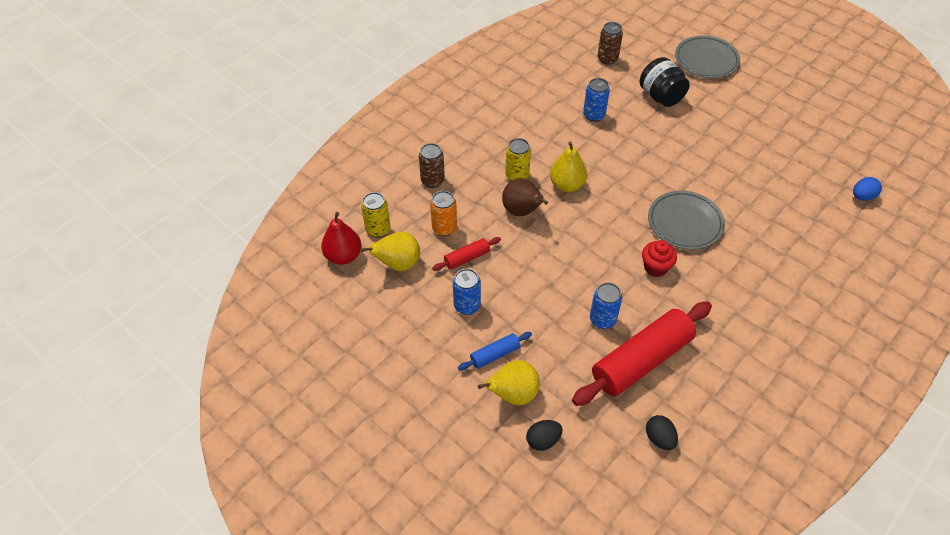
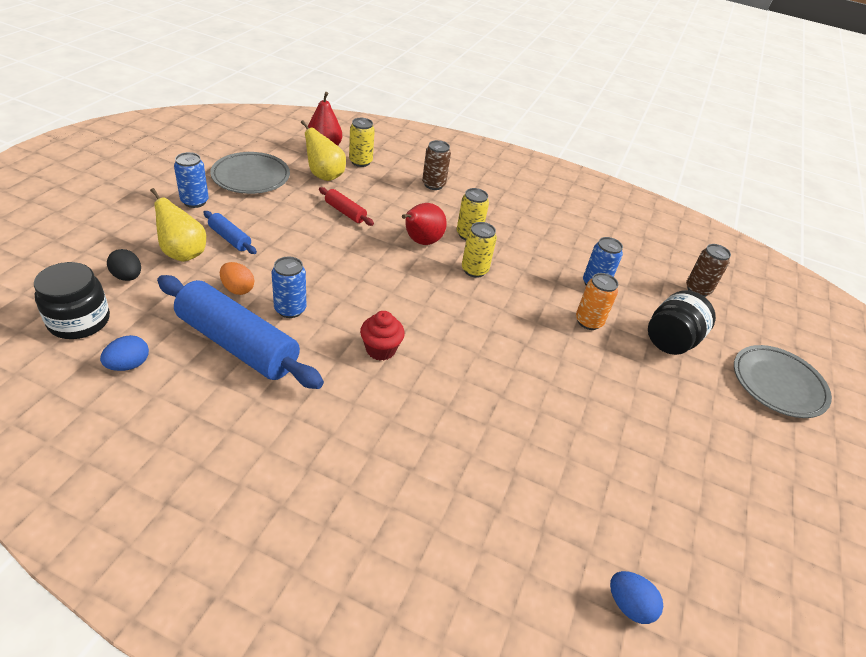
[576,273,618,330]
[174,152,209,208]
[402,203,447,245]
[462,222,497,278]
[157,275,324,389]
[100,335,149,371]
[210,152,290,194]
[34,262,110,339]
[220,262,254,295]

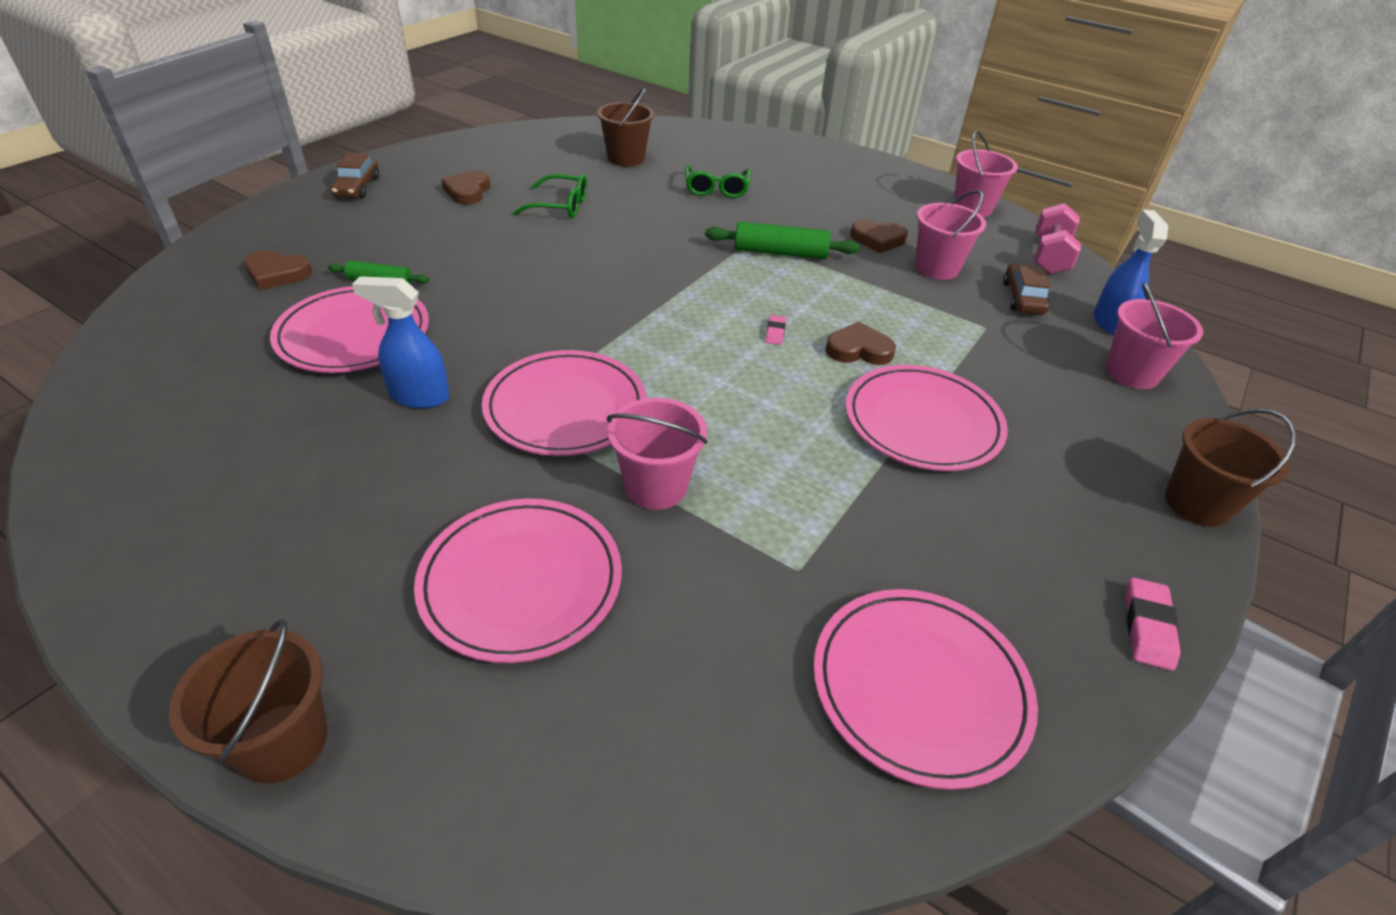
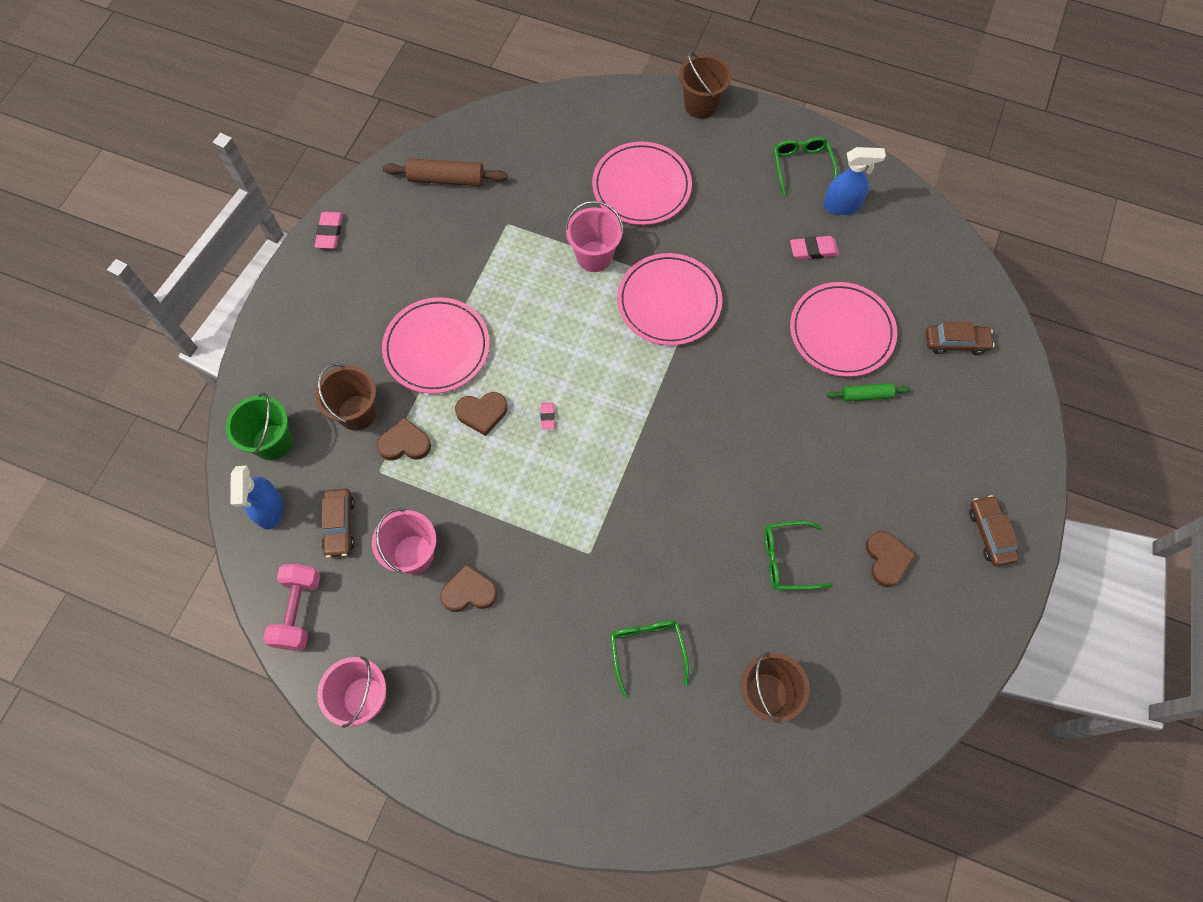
[376,417,431,461]
[823,147,886,215]
[705,222,860,259] (first image)
[383,158,507,186]
[226,393,292,460]
[315,364,377,431]
[774,137,837,196]
[790,236,839,260]
[926,322,994,355]

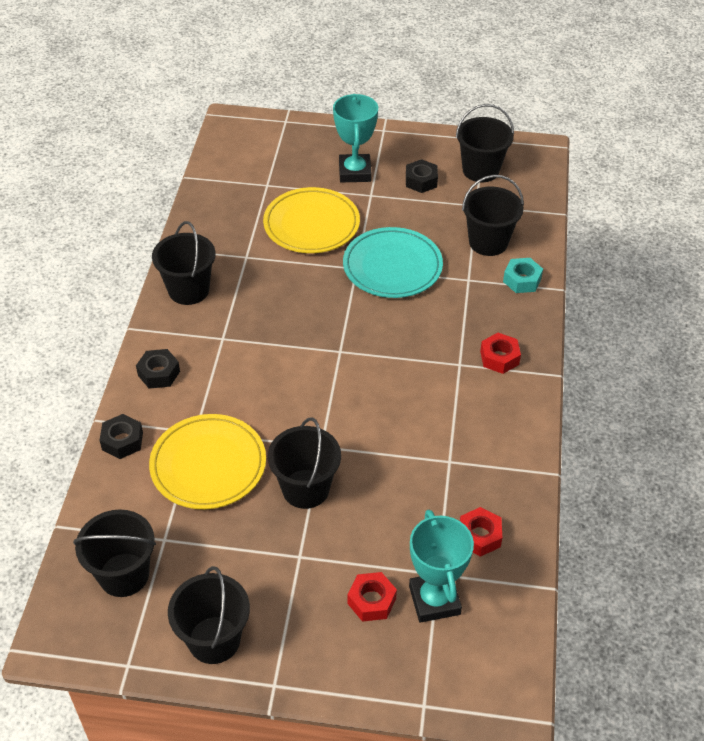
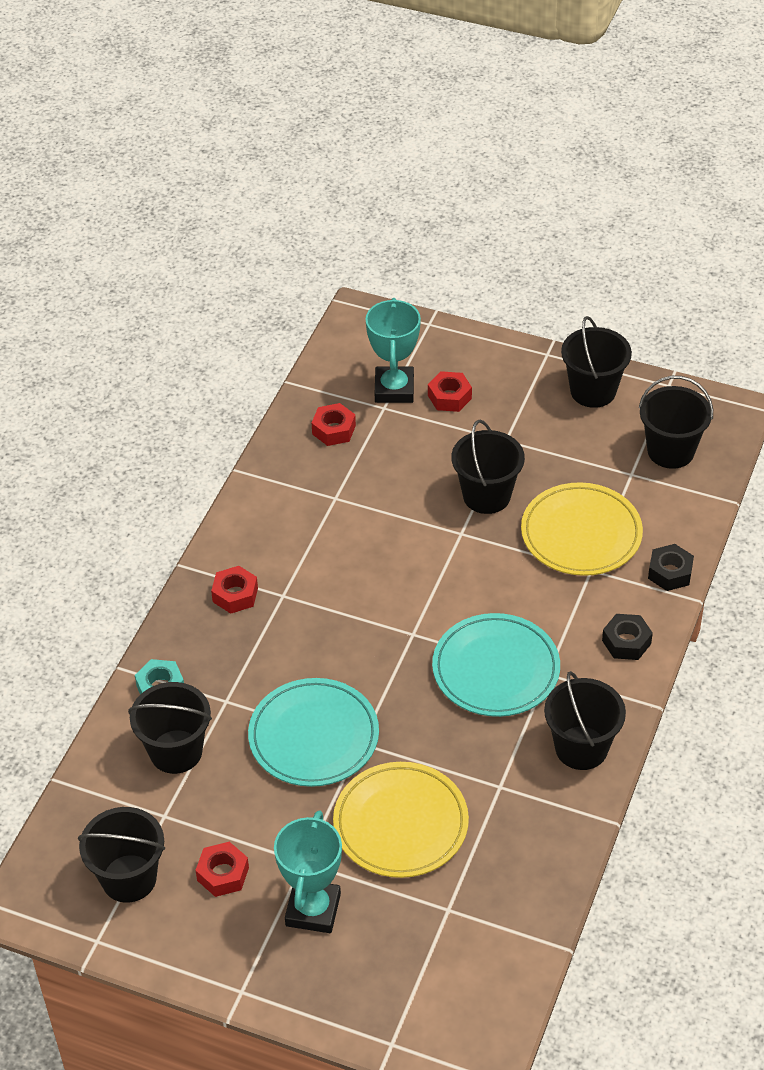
[195,842,249,897]
[432,613,560,717]

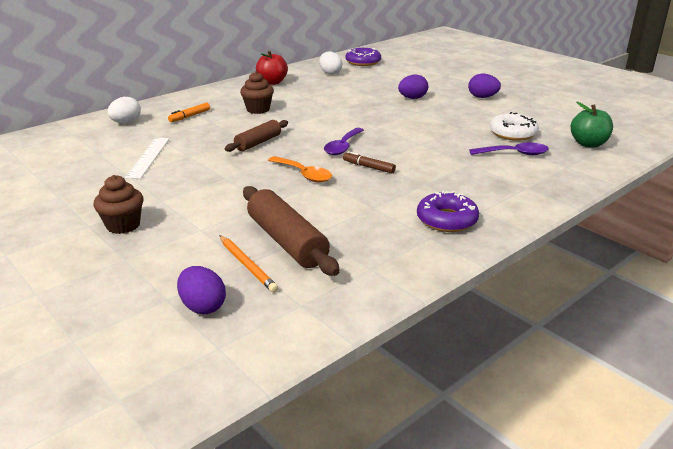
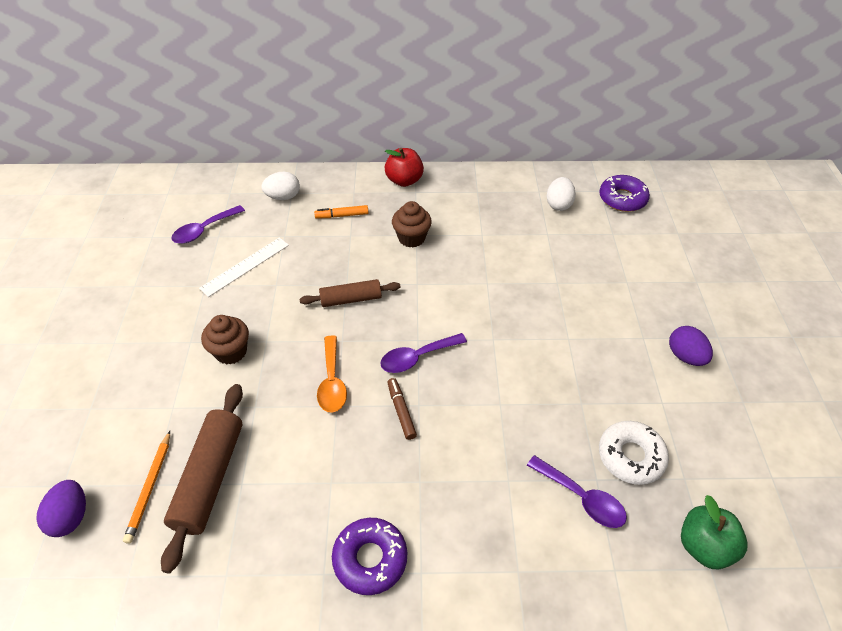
[201,315,249,365]
[385,148,424,187]
[398,74,428,99] (first image)
[172,205,245,244]

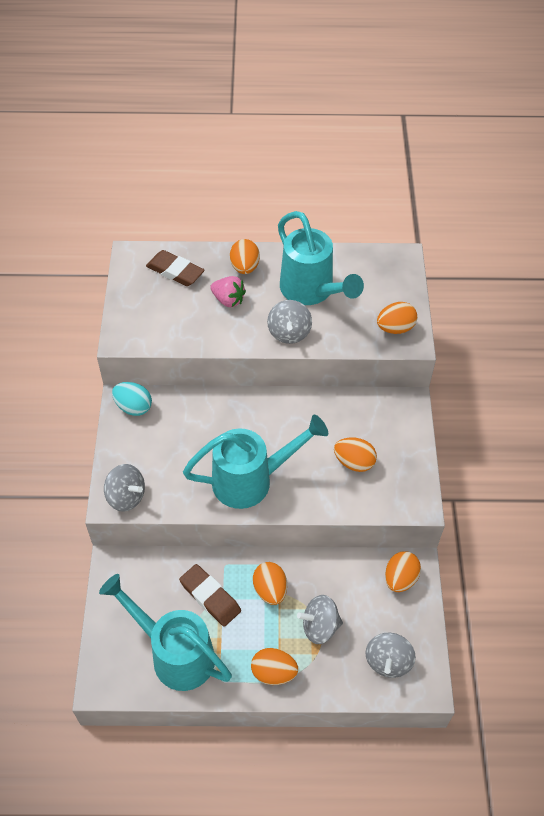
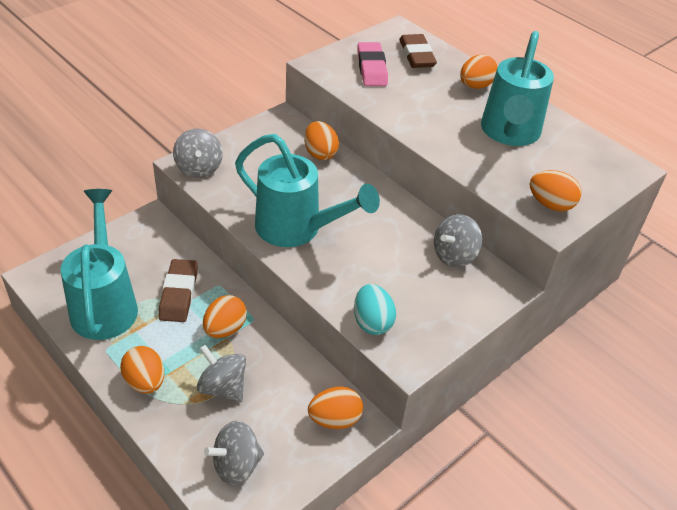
[354,284,396,335]
[210,276,246,307] (first image)
[434,214,483,267]
[304,121,339,160]
[358,42,388,86]

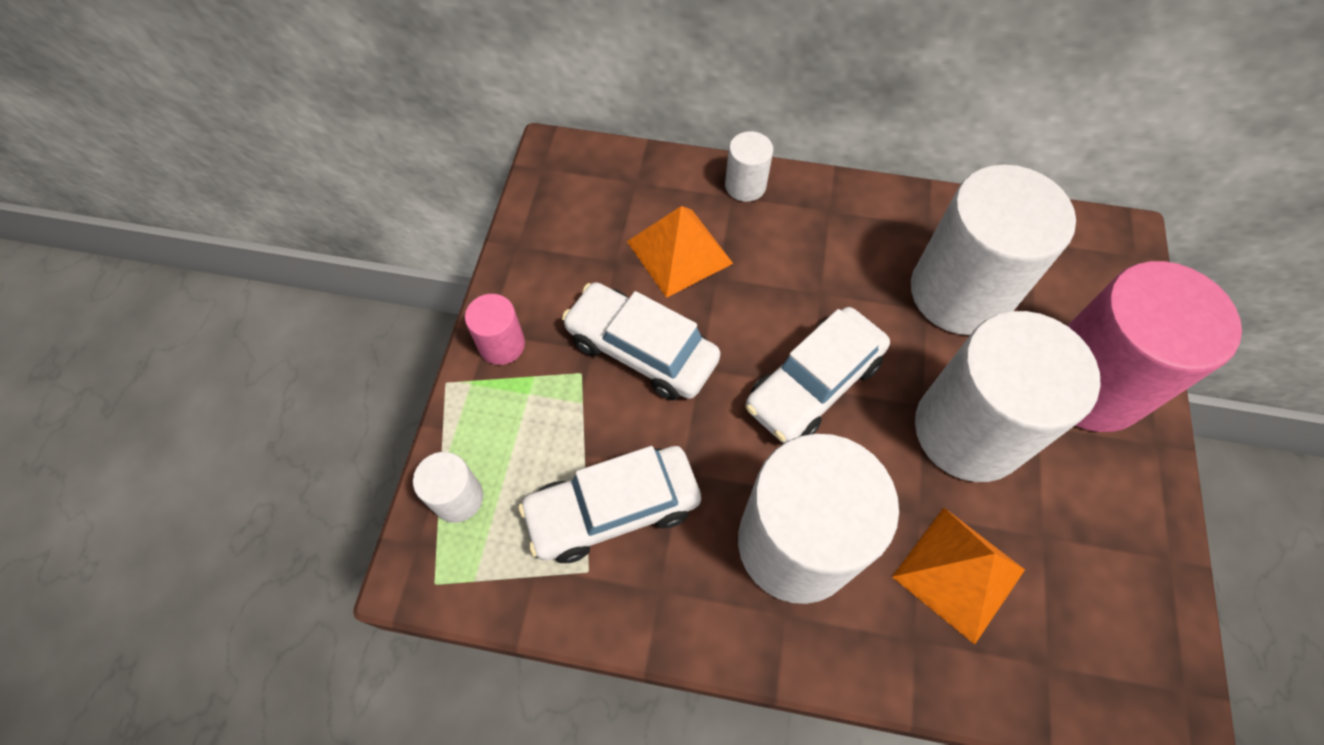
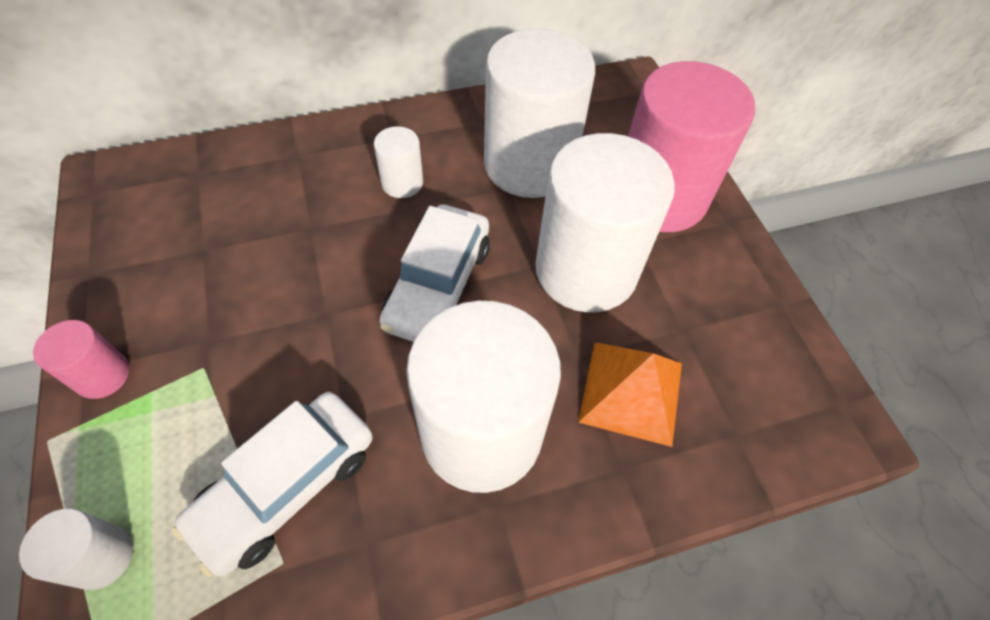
[562,282,721,400] (first image)
[627,206,733,298] (first image)
[374,126,423,198]

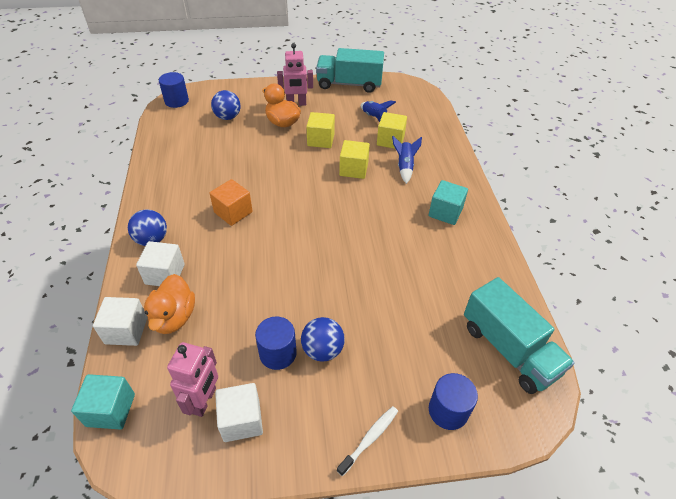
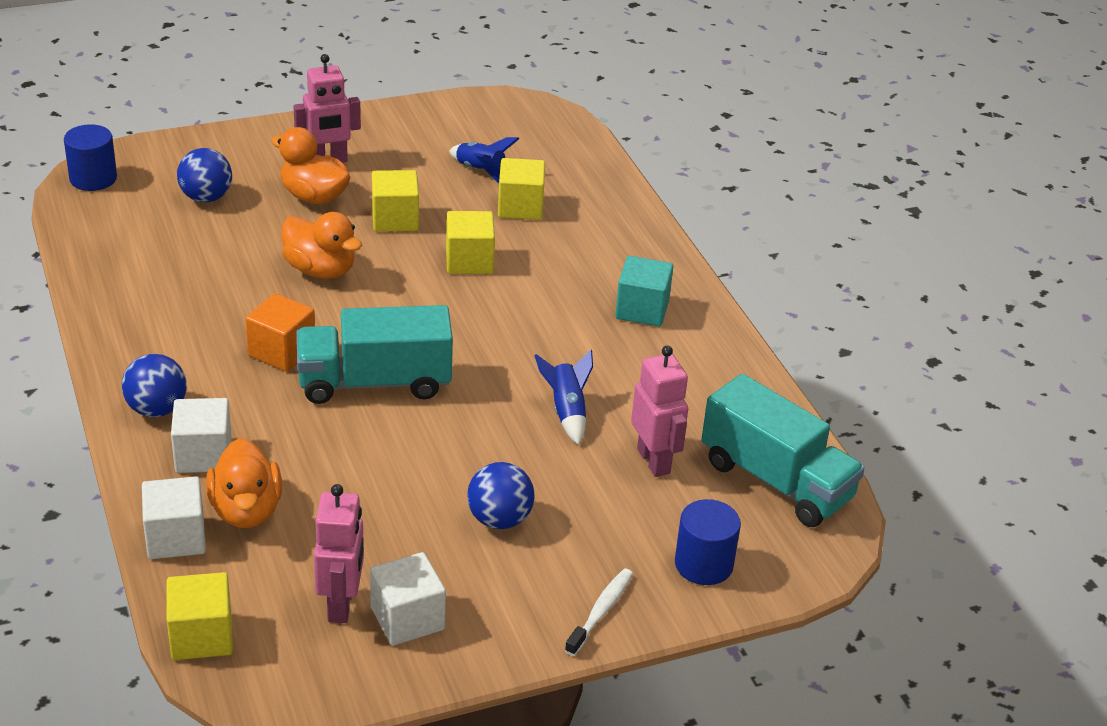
[166,572,233,660]
[255,317,297,370] (first image)
[296,305,453,404]
[535,350,593,445]
[281,212,362,279]
[631,346,688,477]

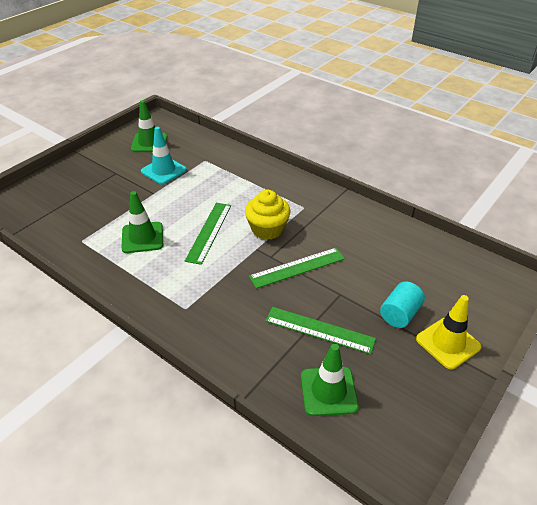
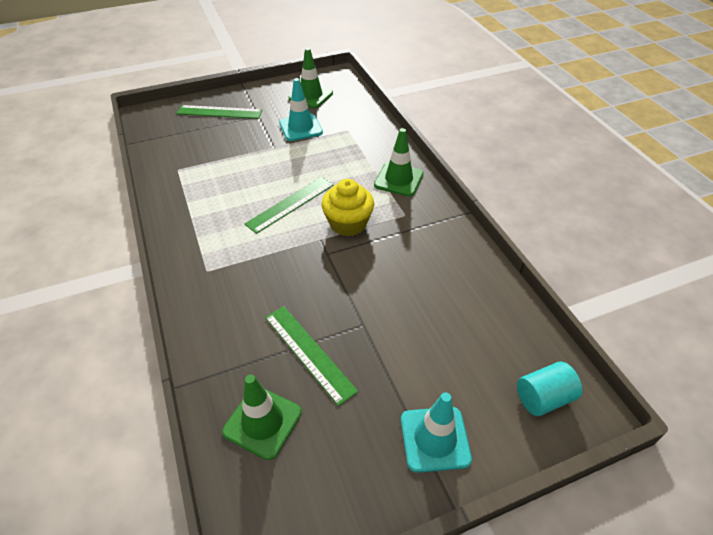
[374,128,424,196]
[177,105,262,119]
[517,362,582,416]
[401,392,472,473]

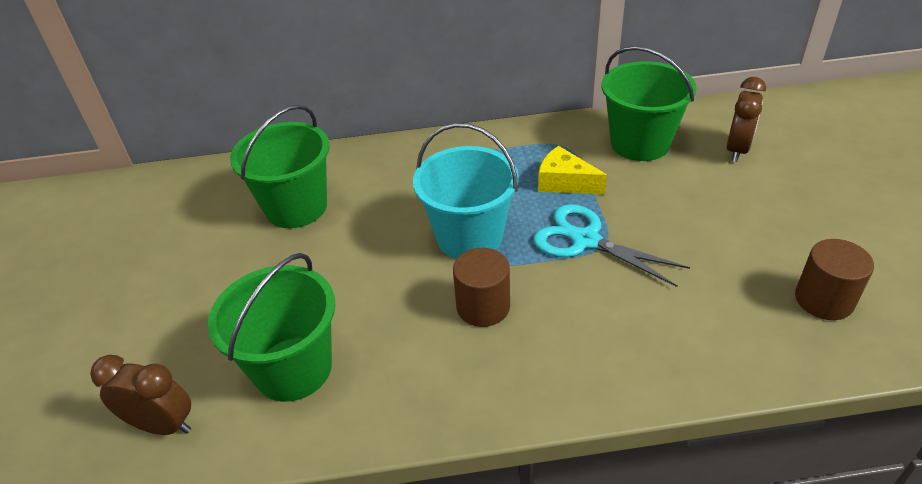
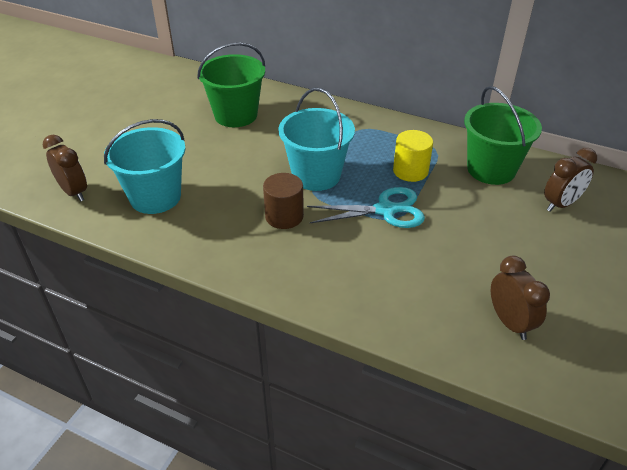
[104,119,185,214]
[307,187,425,228]
[393,130,433,182]
[491,256,550,340]

